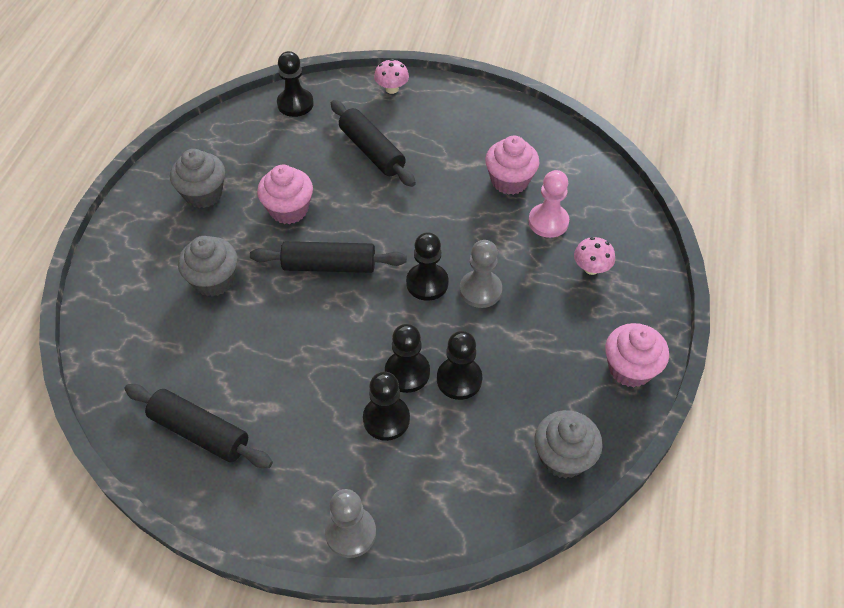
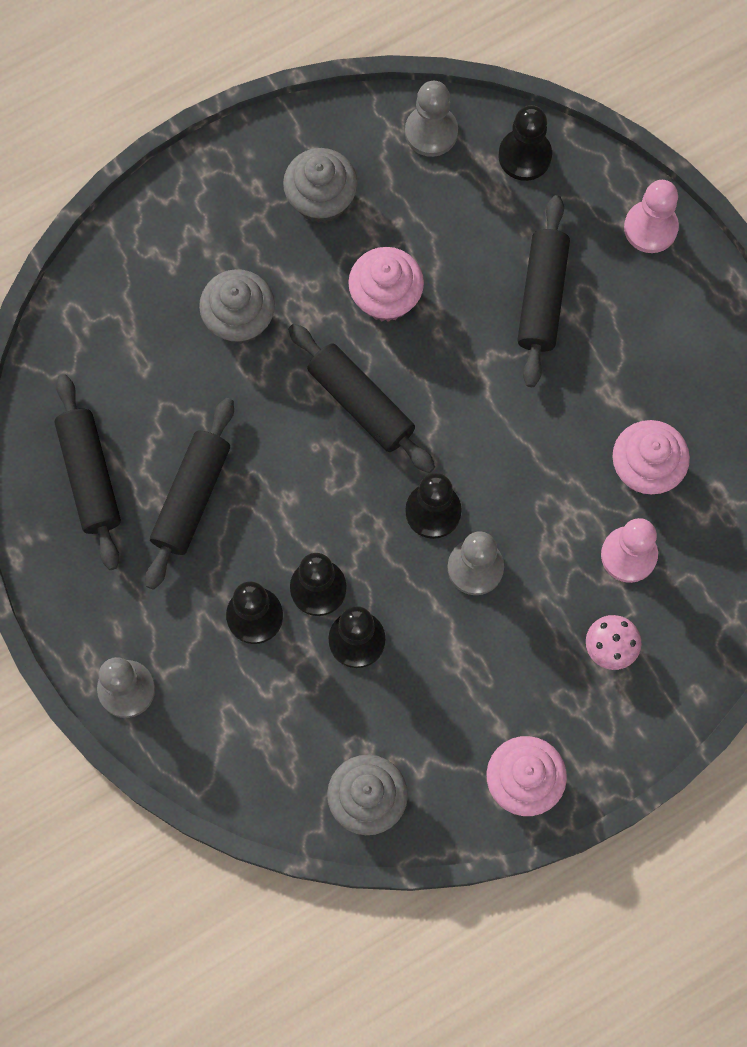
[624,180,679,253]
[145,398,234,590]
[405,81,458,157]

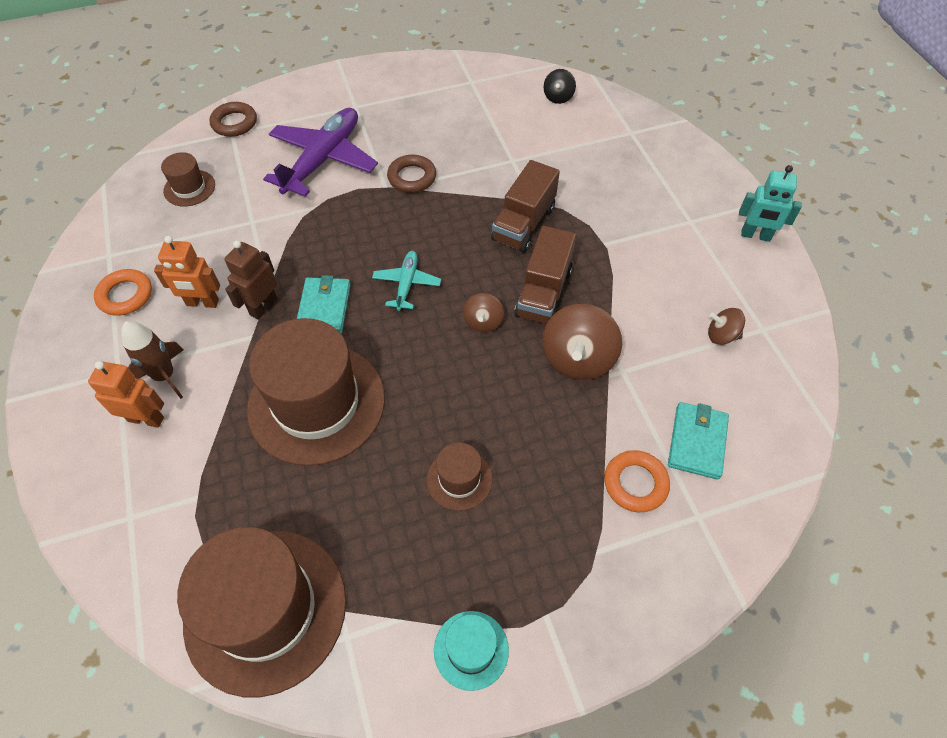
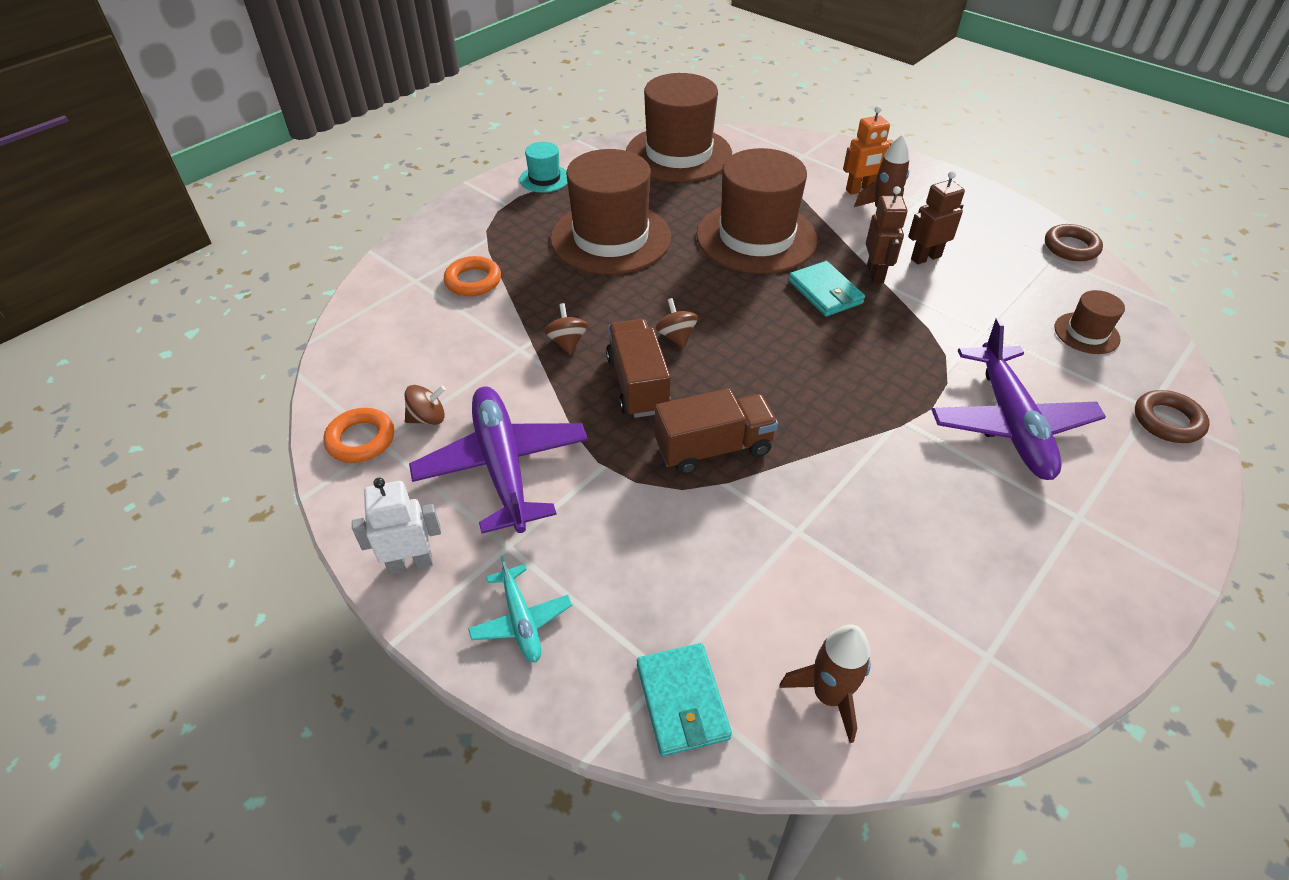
[323,408,394,463]
[908,171,965,264]
[468,555,572,663]
[1045,224,1103,261]
[550,149,671,274]
[655,388,778,474]
[544,303,588,355]
[779,624,871,743]
[637,643,732,756]
[352,477,441,575]
[409,386,588,534]

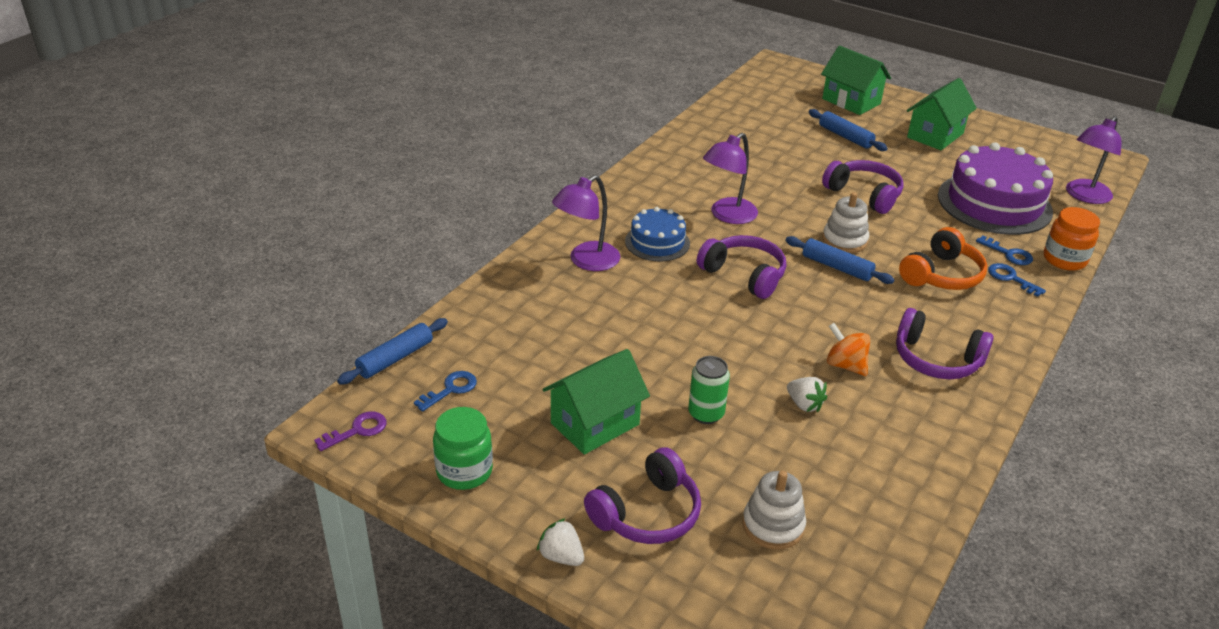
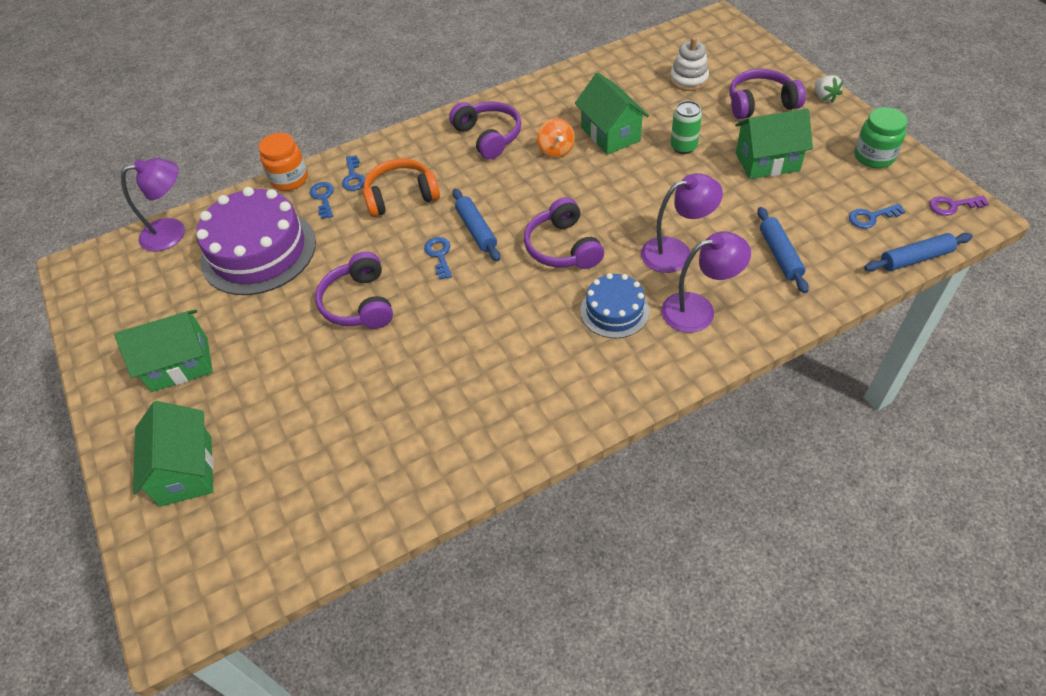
[641,173,723,273]
[575,72,649,155]
[757,207,809,293]
[424,237,452,280]

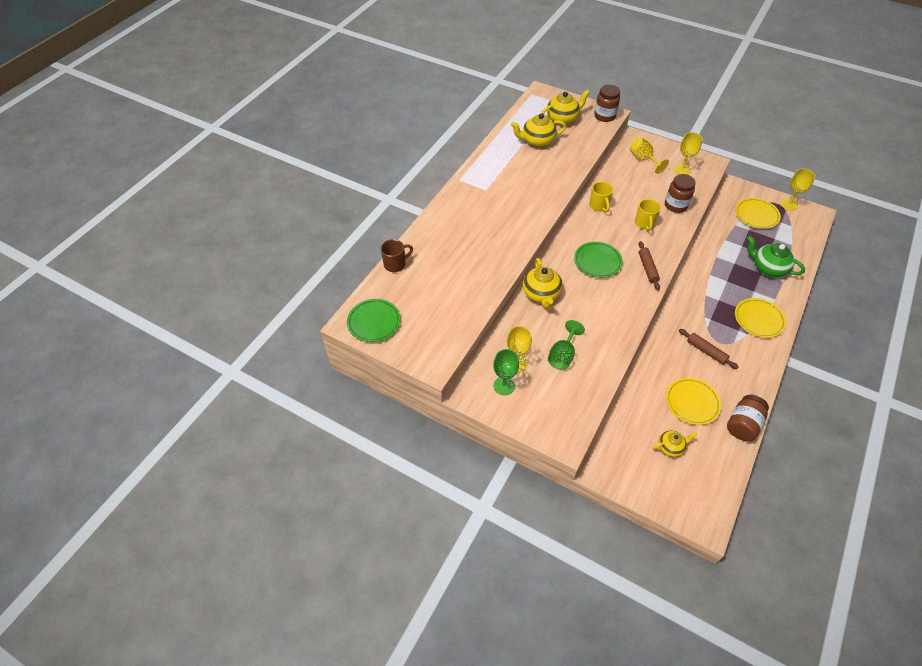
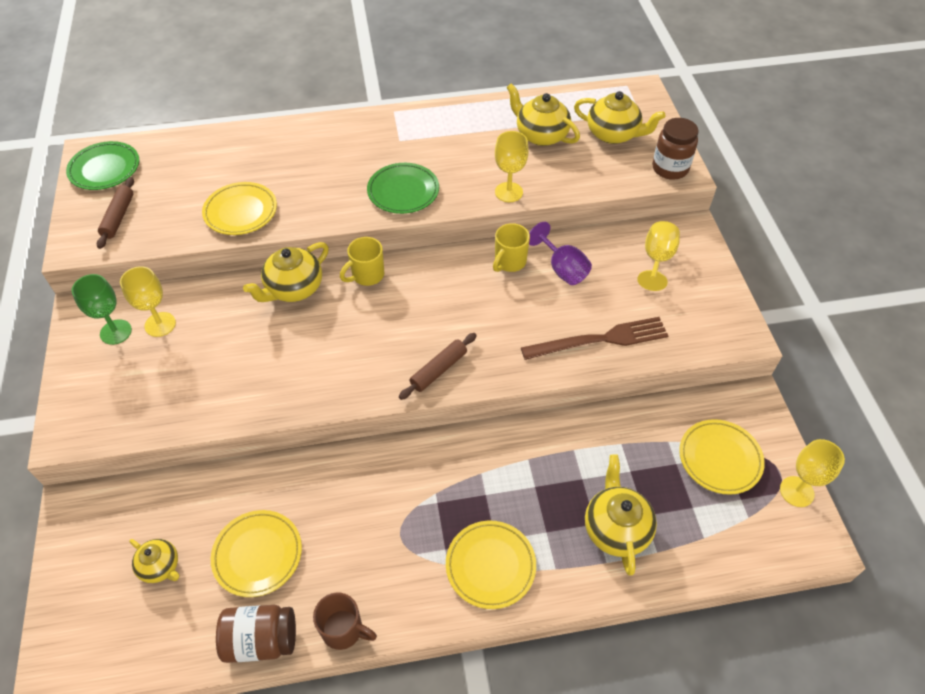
[313,592,377,650]
[548,320,585,369] (first image)
[367,163,439,214]
[340,237,384,286]
[521,317,668,360]
[495,131,529,202]
[97,177,134,249]
[585,454,657,576]
[202,182,277,235]
[529,222,592,285]

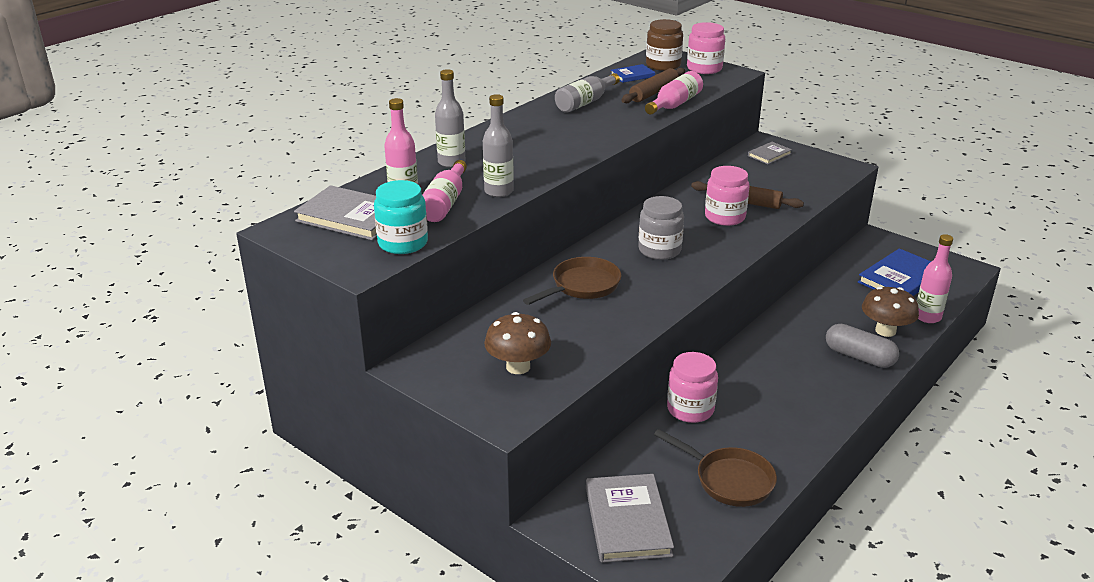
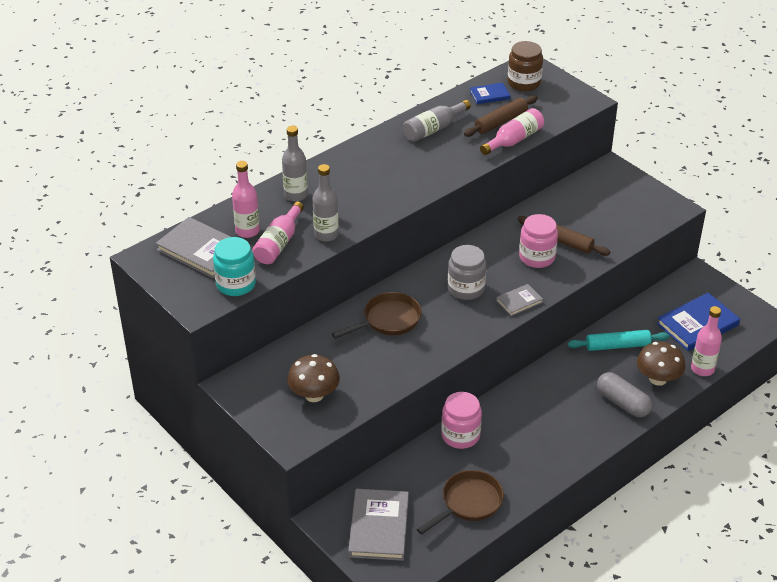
[417,470,504,535]
[687,22,725,74] (first image)
[496,284,543,316]
[568,330,670,351]

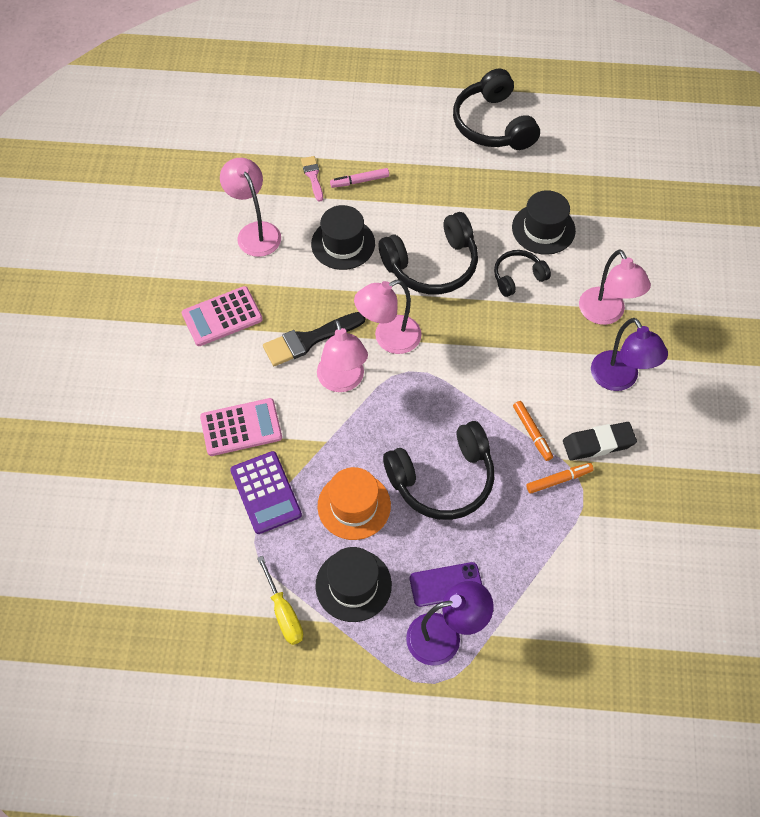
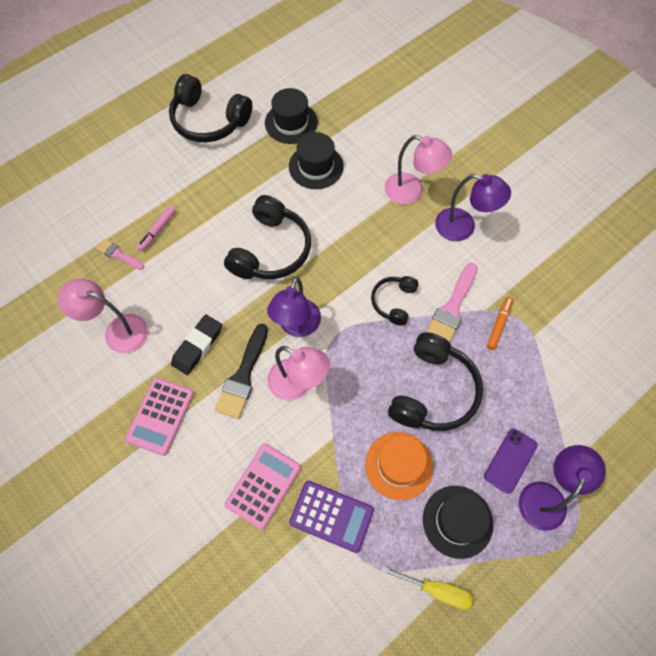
[265,88,318,144]
[267,277,321,337]
[371,276,419,325]
[427,263,478,342]
[171,314,222,375]

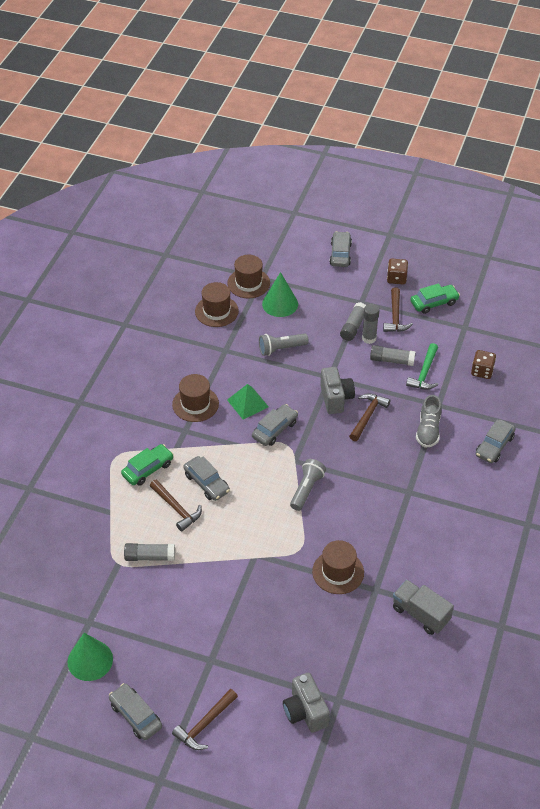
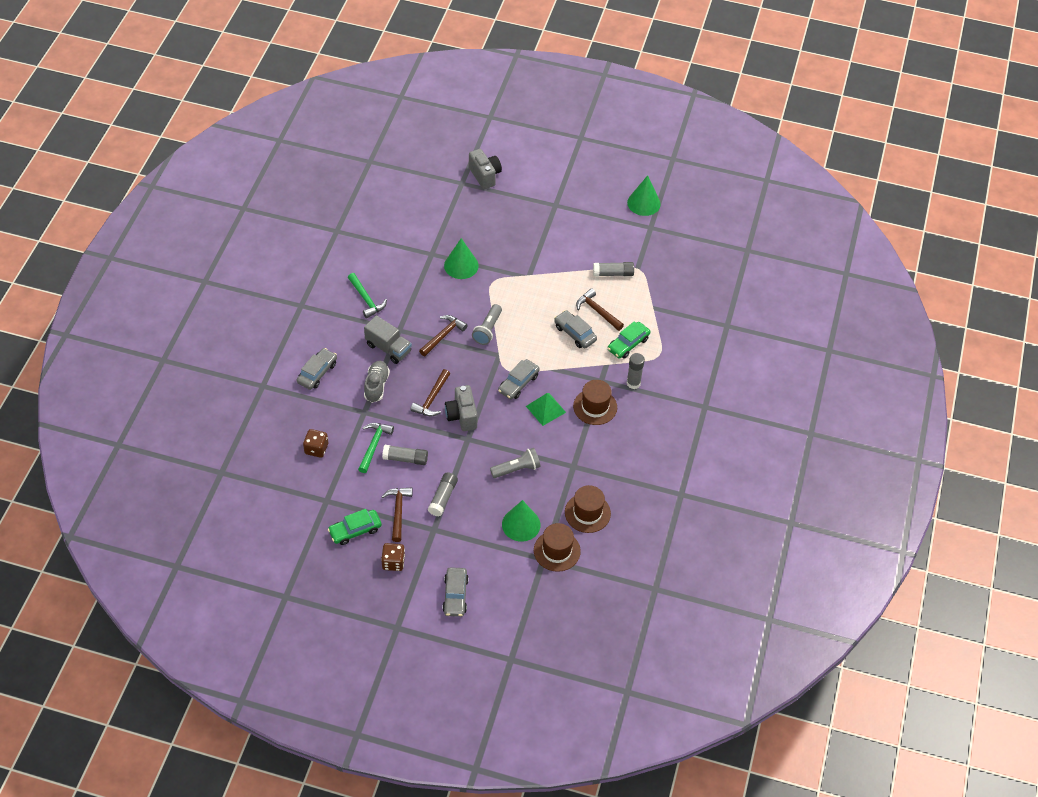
[109,683,162,740] (first image)
[419,315,468,356]
[444,238,479,279]
[626,353,645,389]
[364,315,412,364]
[348,273,387,318]

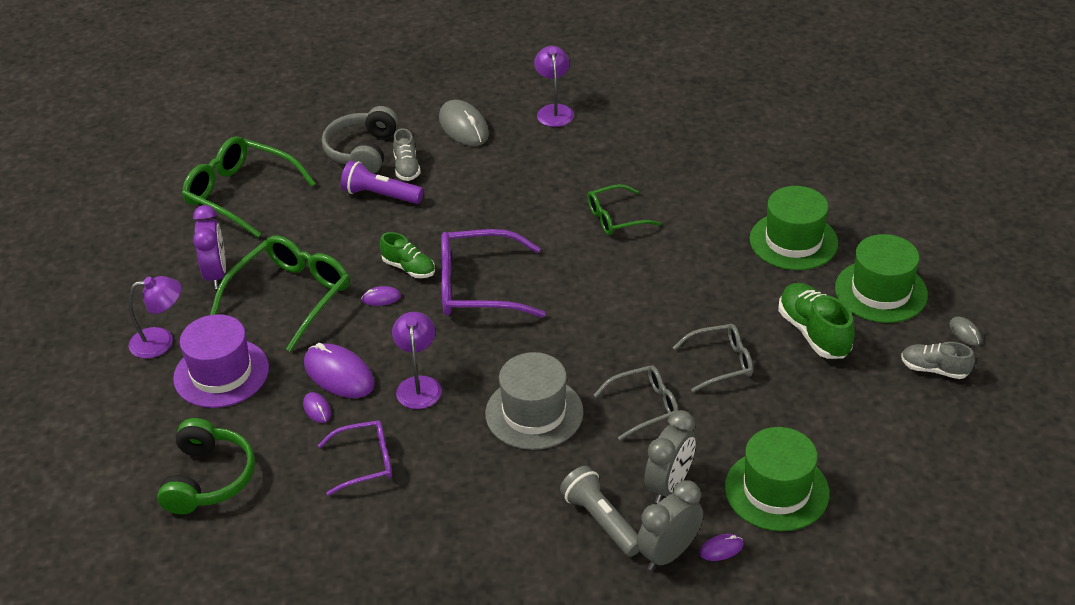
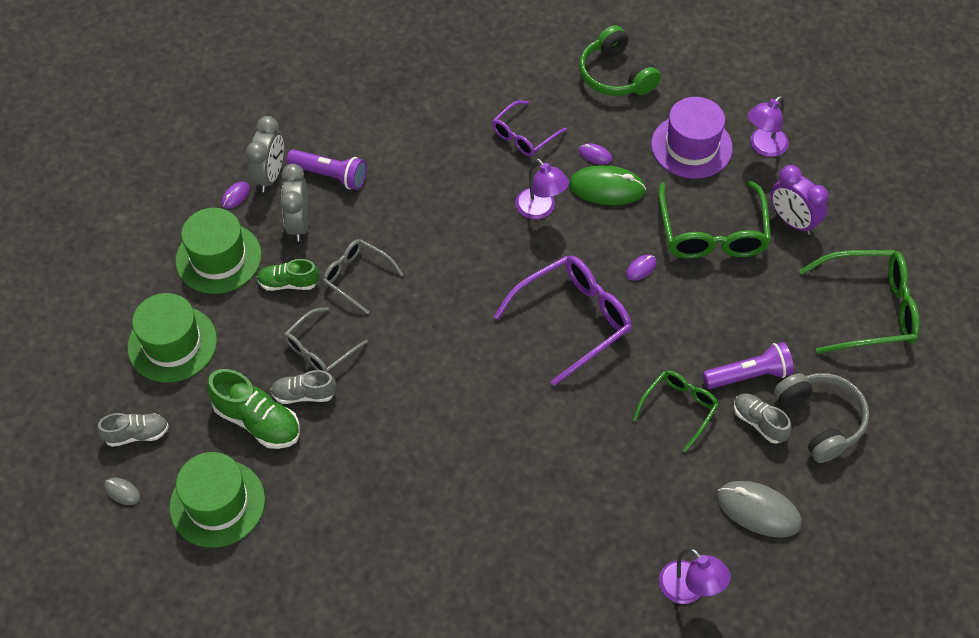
[569,165,646,205]
[257,259,319,291]
[485,352,584,450] (first image)
[286,149,367,190]
[633,370,719,452]
[323,239,403,314]
[127,293,217,382]
[271,370,336,404]

